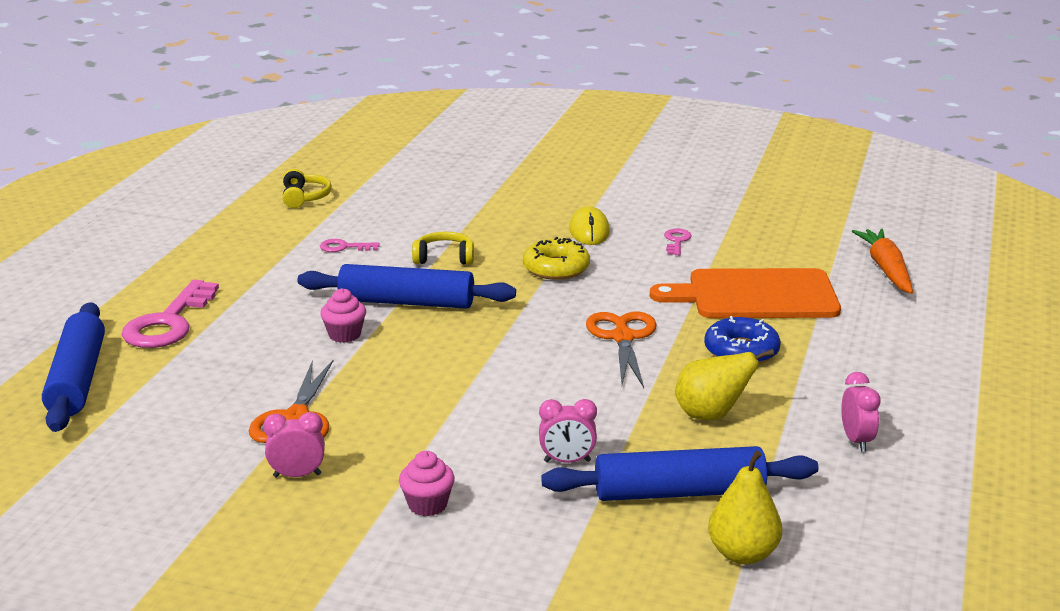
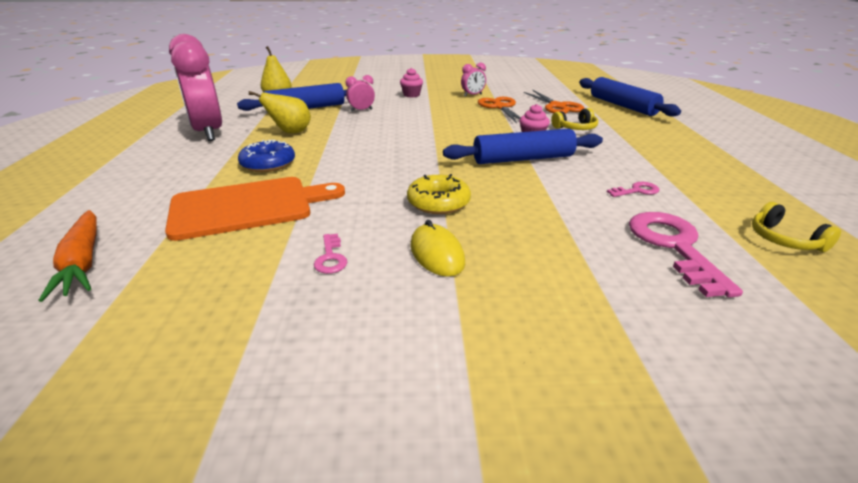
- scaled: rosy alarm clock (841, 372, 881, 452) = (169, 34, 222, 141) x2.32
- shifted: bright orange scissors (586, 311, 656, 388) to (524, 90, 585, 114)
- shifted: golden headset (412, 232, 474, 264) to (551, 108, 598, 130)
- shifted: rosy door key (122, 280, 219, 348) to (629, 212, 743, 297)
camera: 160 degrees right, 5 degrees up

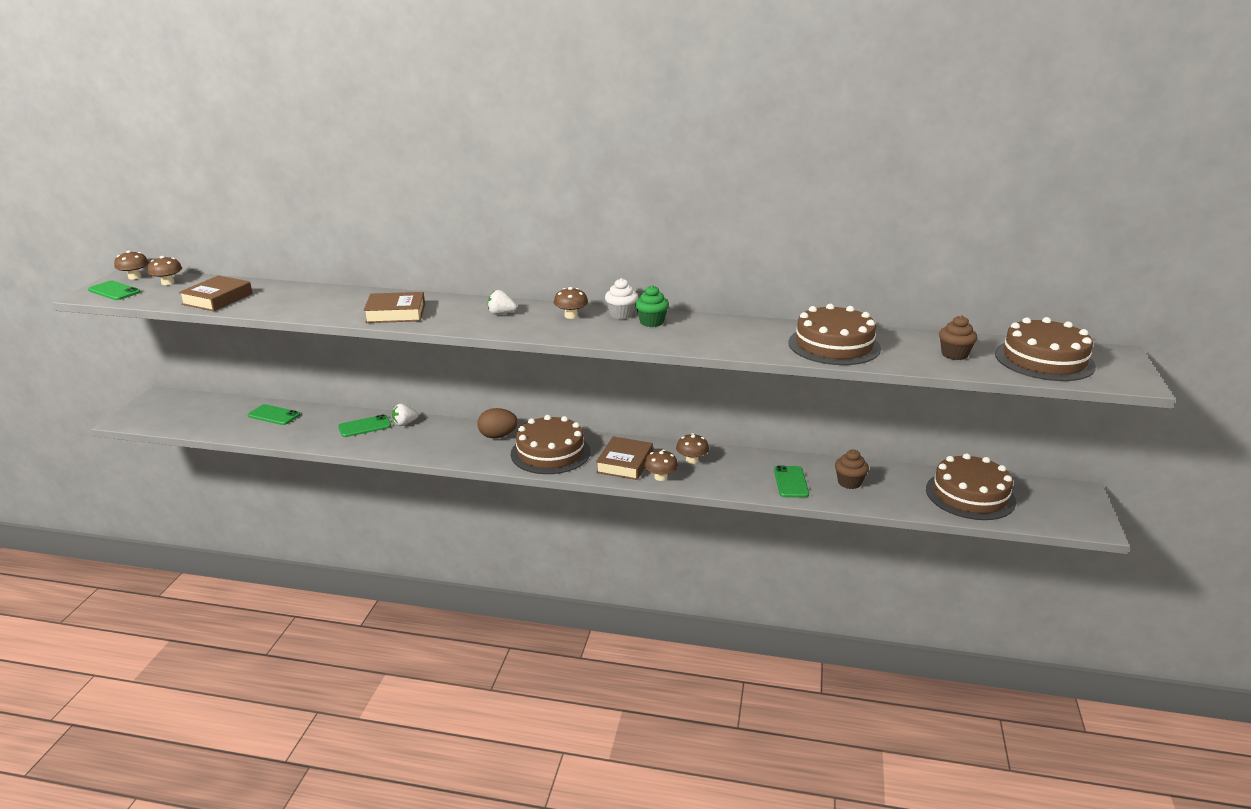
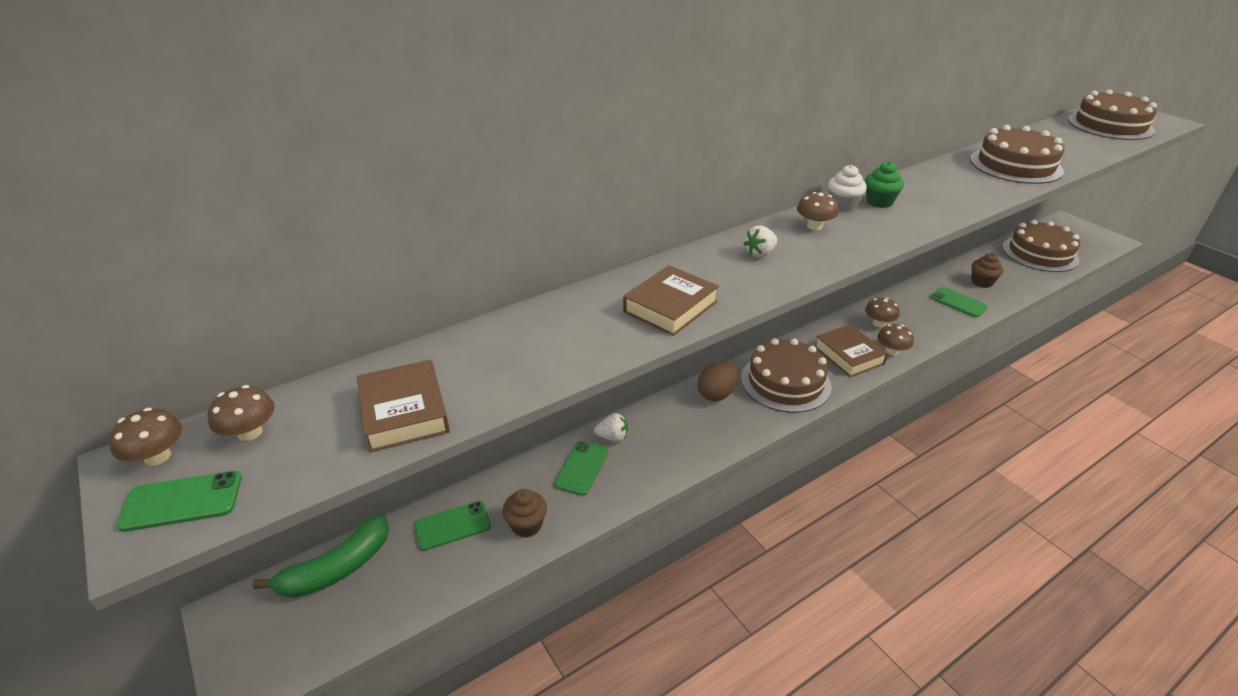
- new: green toy banana (253, 513, 389, 598)
- shifted: russet muffin (939, 315, 977, 360) to (502, 489, 547, 538)
- rotated: snow-white strawberry (392, 404, 419, 426) = (594, 413, 628, 442) 105 degrees counterclockwise
camera: 45 degrees left, 10 degrees up

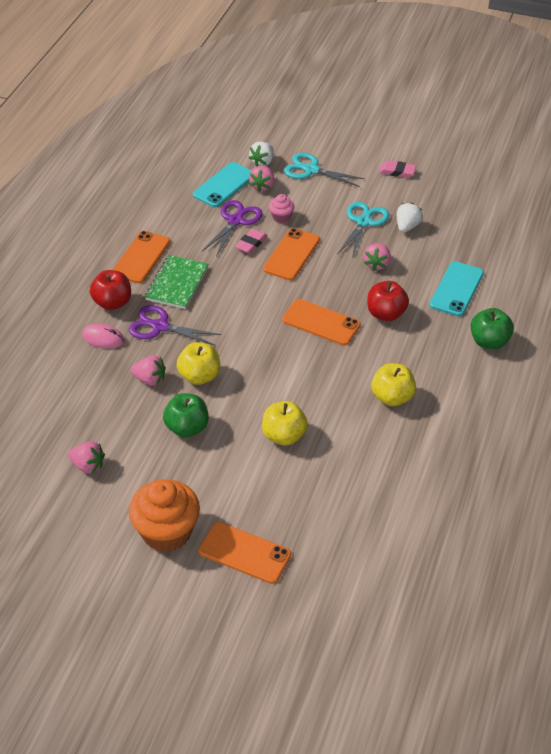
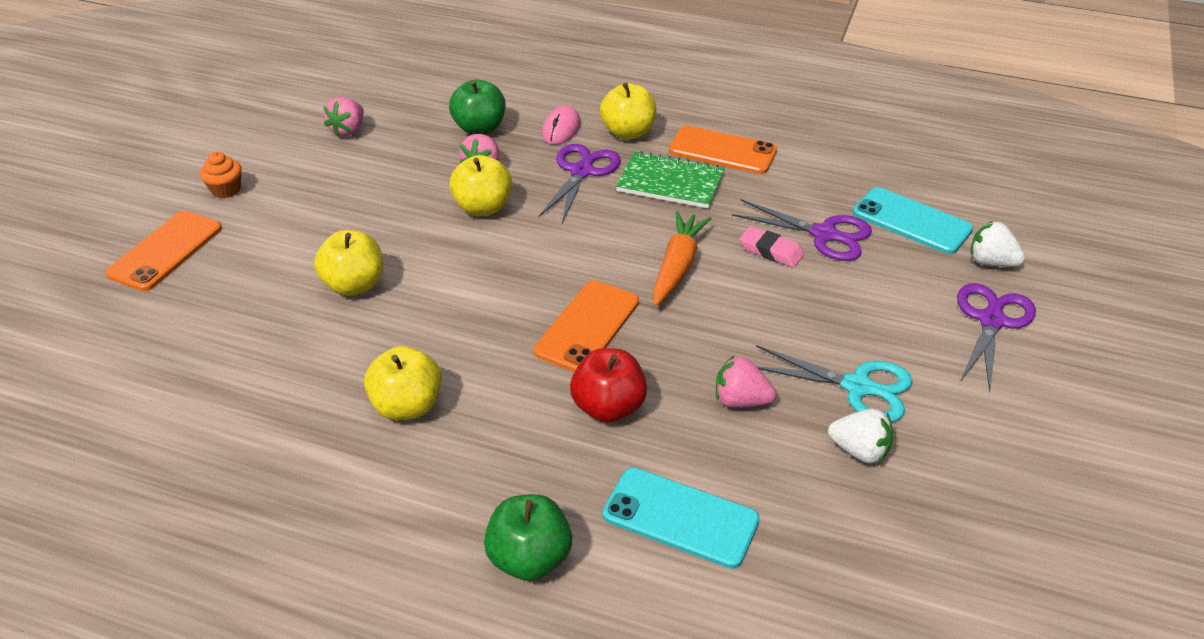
- scaled: bright orange muffin (129, 479, 200, 552) = (200, 152, 242, 198) x0.47
- shifted: green apple (163, 393, 209, 437) to (449, 79, 506, 135)
- repainted: red apple (90, 270, 131, 310) to golden apple (600, 83, 656, 140)
- new: bright orange toy carrot (653, 211, 712, 306)
- repainted: aqua scissors (284, 153, 365, 187) to purple scissors (957, 283, 1036, 392)
- gone: rosy strawberry (249, 166, 274, 192)
- gone: bright orange smartphone (263, 228, 320, 280)
- gone: rosy muffin (269, 194, 295, 223)
- gone: rosy eraser (379, 160, 416, 178)
camera: 90 degrees right, 5 degrees down

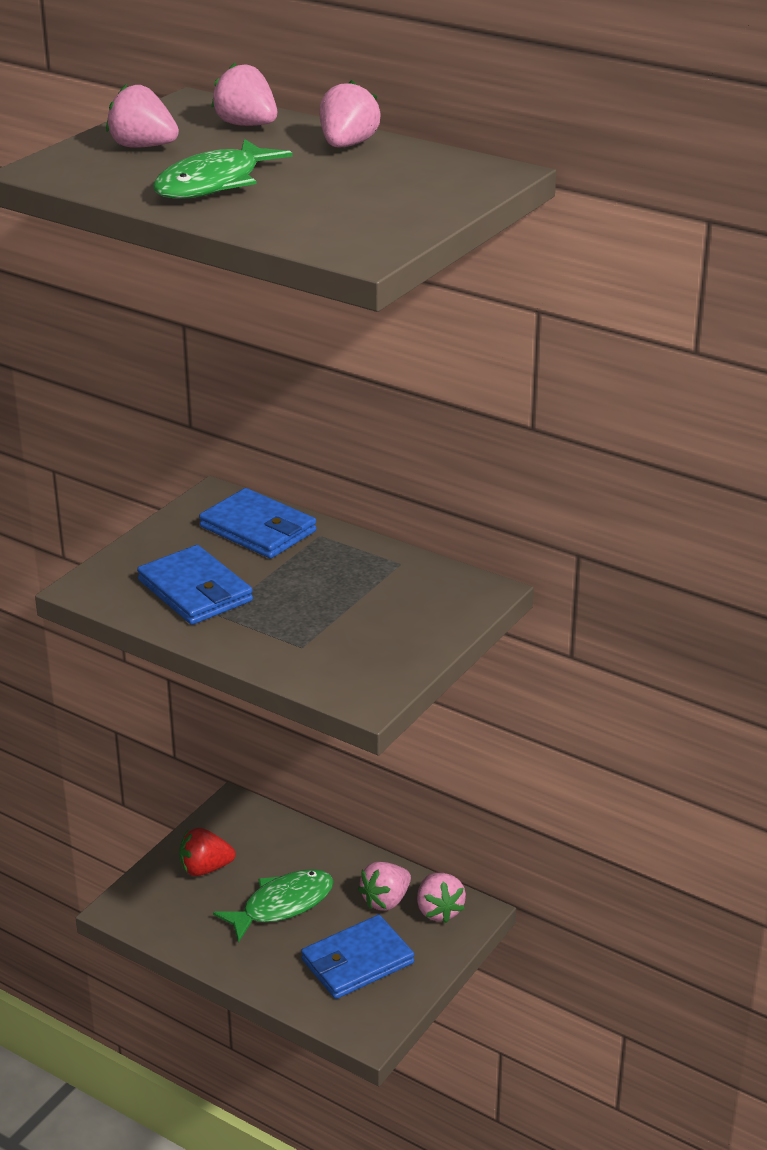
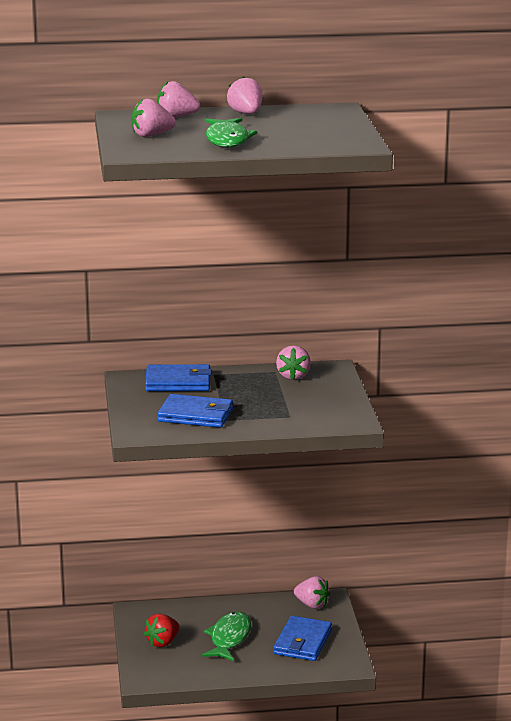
- shifted: rosy strawberry (358, 862, 411, 911) to (276, 346, 311, 380)
camera: 40 degrees left, 10 degrees down

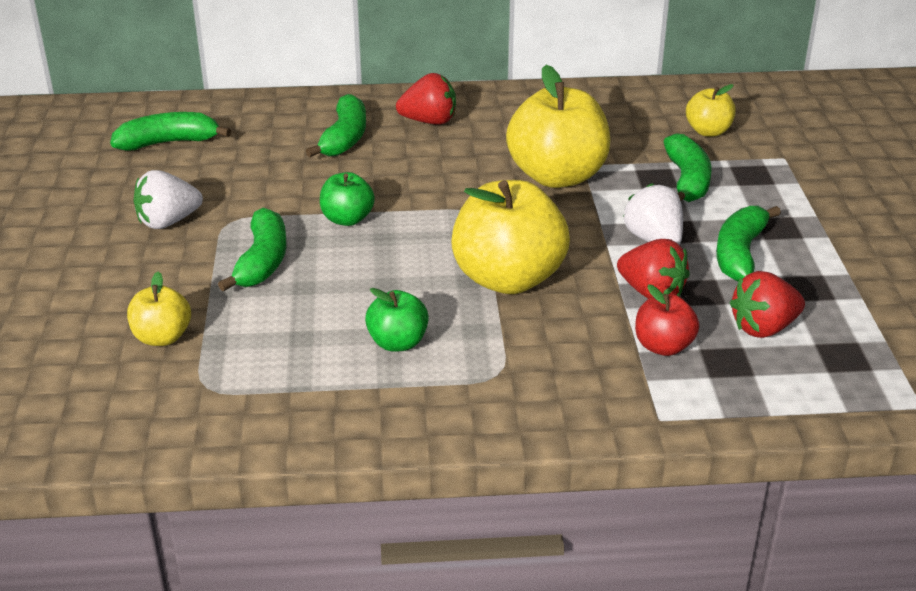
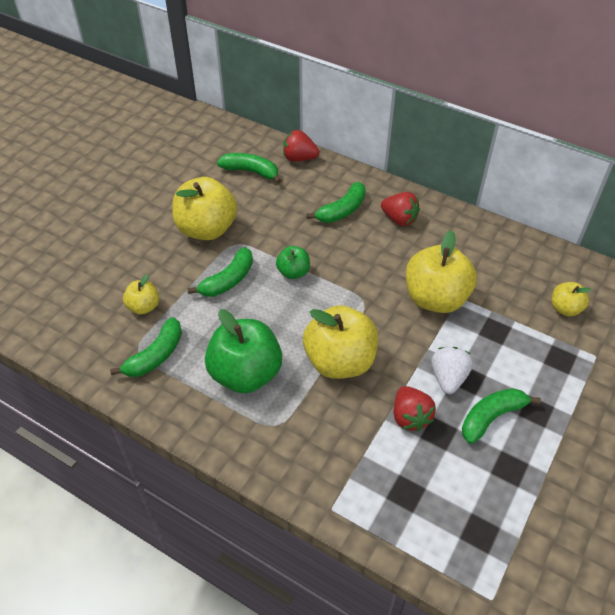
- shifted: green toy banana (663, 133, 712, 202) to (110, 317, 182, 377)
- swapped: snow-white strawberry (133, 170, 203, 229) to golden apple (172, 177, 237, 240)
- scaled: green apple (365, 288, 429, 352) = (205, 309, 282, 393) x1.97
- shifted: red strawberry (730, 271, 805, 338) to (283, 130, 320, 162)
- gone: red apple (635, 284, 699, 356)
camera: 35 degrees right, 15 degrees up

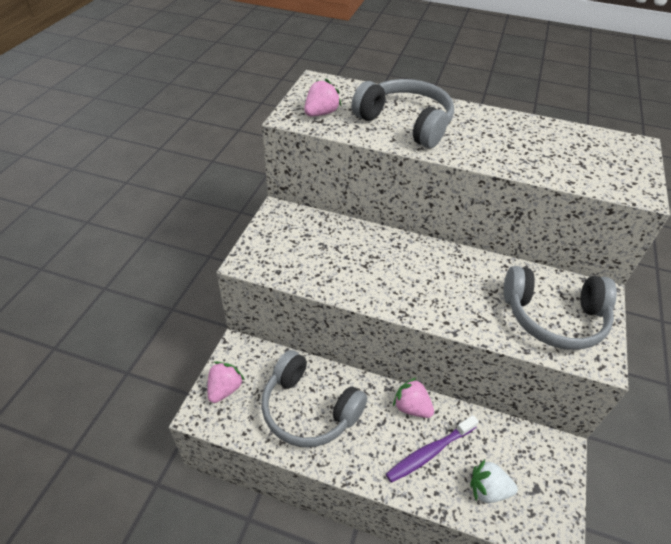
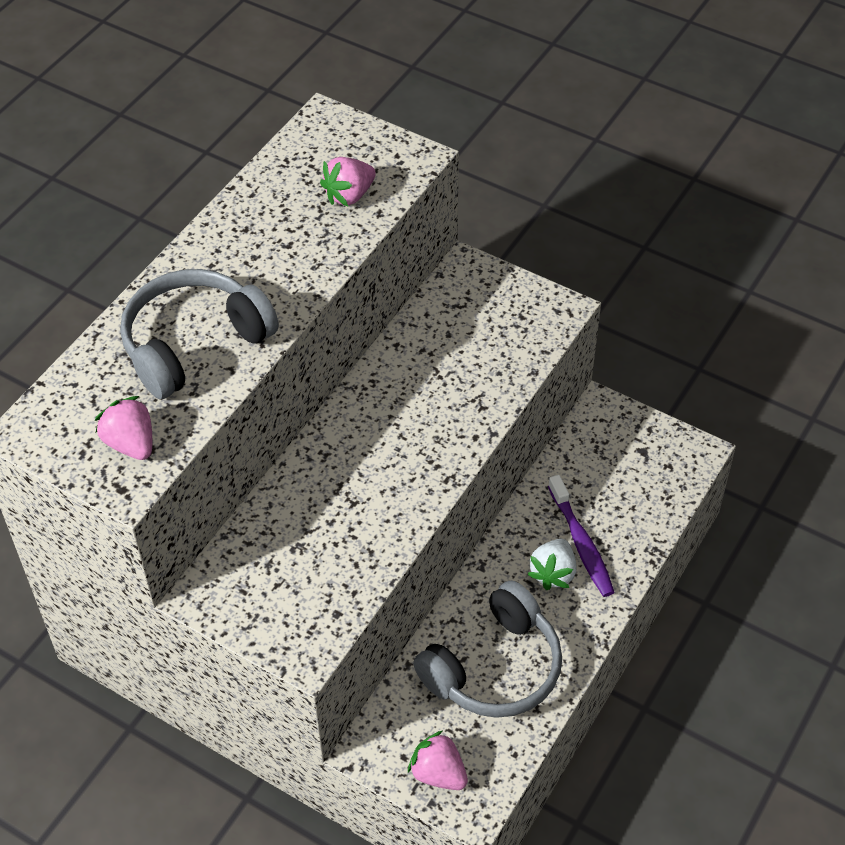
- shifted: rosy strawberry (393, 377, 434, 418) to (320, 157, 376, 206)
- shifted: snow-white strawberry (470, 459, 518, 503) to (527, 539, 576, 590)
- gone: gray headset (503, 266, 617, 350)
camera: 75 degrees left, 5 degrees up

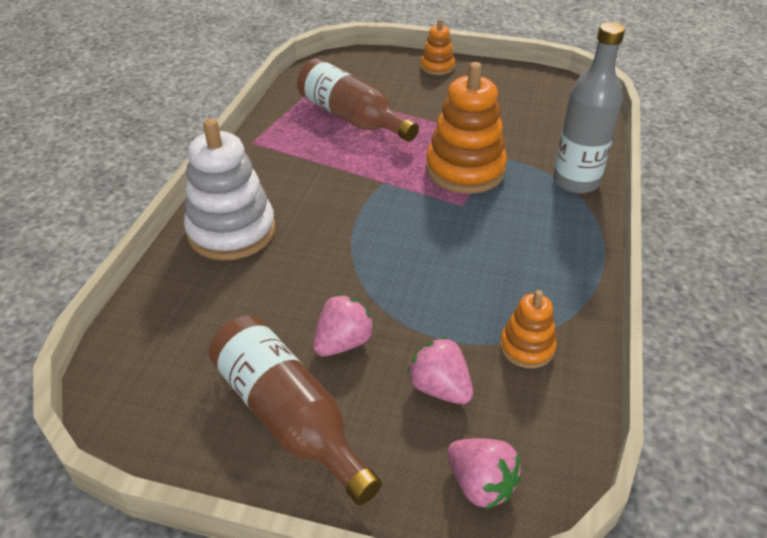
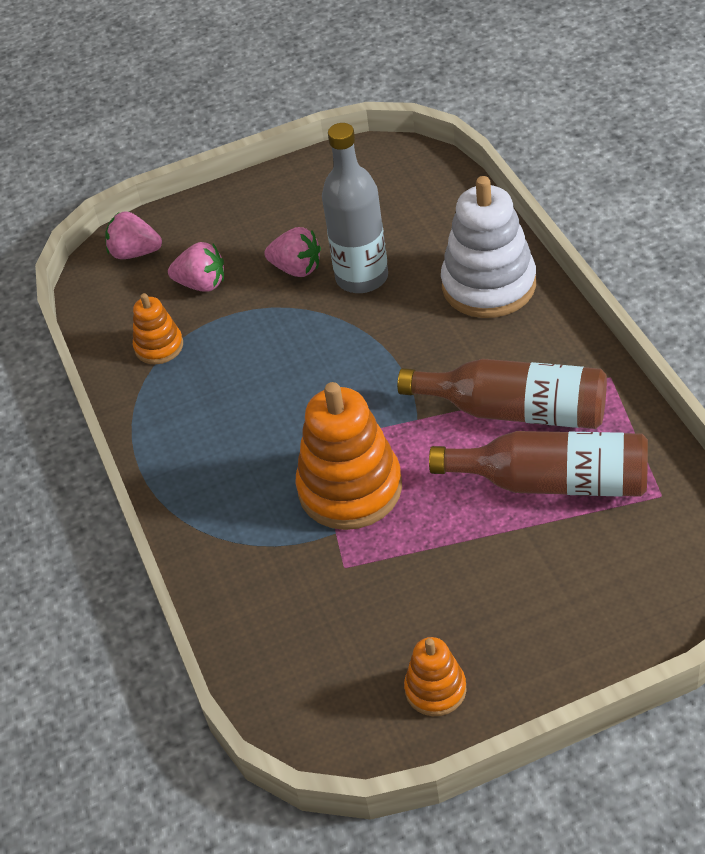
- rotated: rosy strawberry (313, 294, 375, 356) = (264, 227, 321, 277) 75 degrees counterclockwise
- shifted: gray flask (553, 22, 625, 194) to (322, 123, 388, 293)
- shifted: russet flask (209, 315, 382, 505) to (397, 359, 607, 429)
- shifted: bright orange ring stacker (421, 19, 455, 75) to (404, 637, 467, 716)
camera: 150 degrees right, 5 degrees up

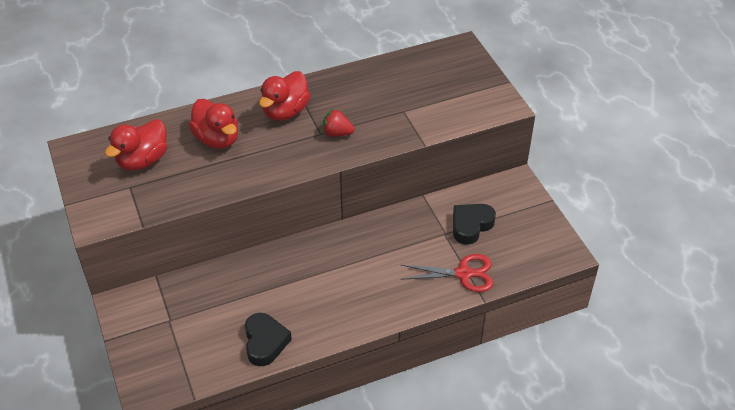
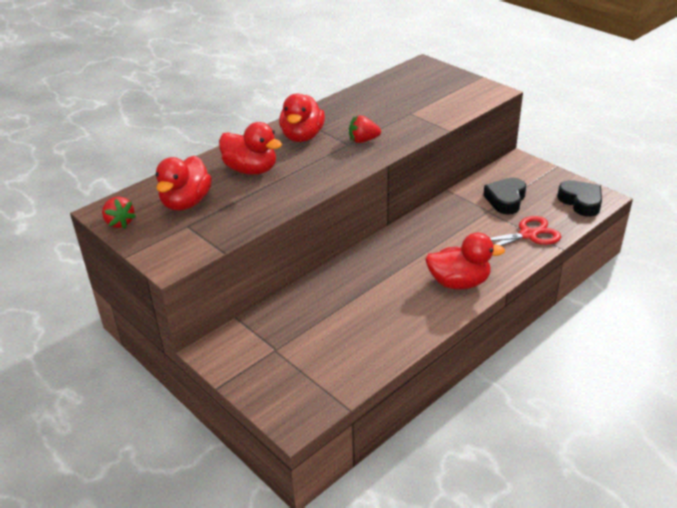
- new: red strawberry (102, 197, 136, 229)
- new: red rubber duck (425, 233, 505, 289)
- shifted: black love heart (245, 313, 292, 366) to (557, 180, 602, 217)
camera: 20 degrees left, 10 degrees down

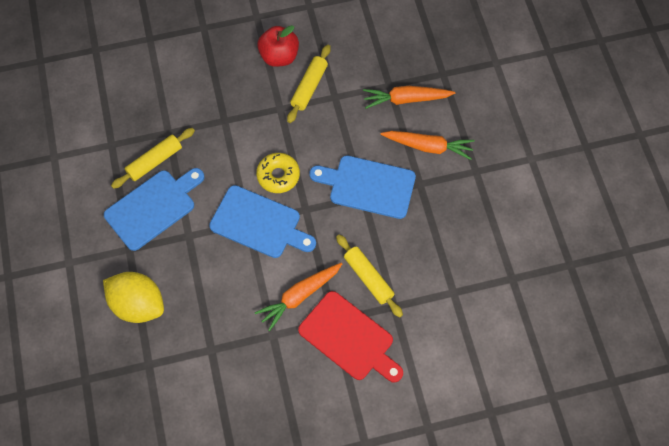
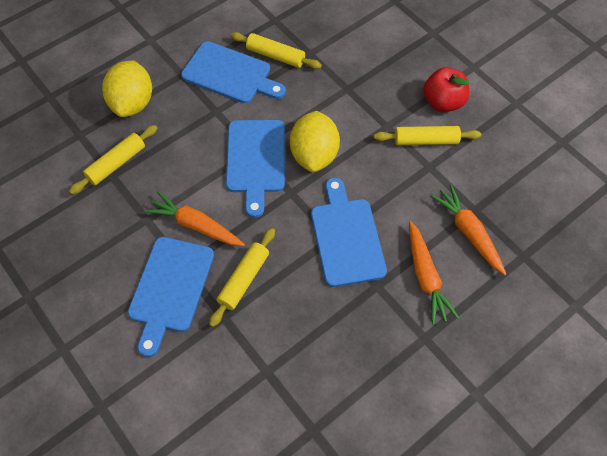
- new: golden dough roller (69, 125, 157, 194)
- repainted: red chopping board (298, 291, 403, 383) to royal blue chopping board (128, 237, 214, 357)
- swapped: golden donut (256, 153, 300, 193) to golden citrus fruit (290, 111, 340, 172)
camera: 65 degrees right, 5 degrees down

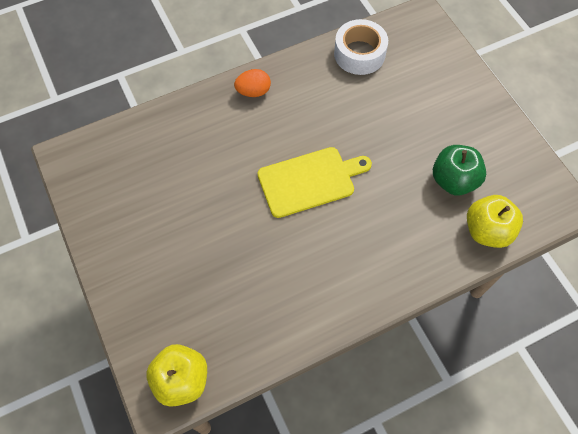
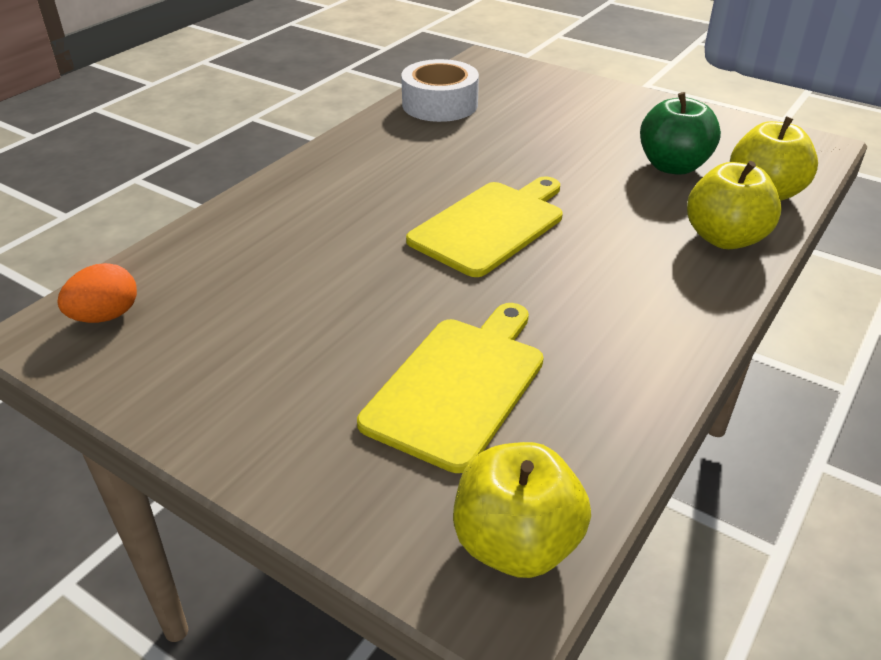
- shifted: bright orange toy egg (234, 69, 271, 97) to (57, 263, 137, 323)
- new: golden chopping board (357, 303, 544, 473)
- new: golden apple (687, 161, 782, 249)
camera: 30 degrees left, 25 degrees down

